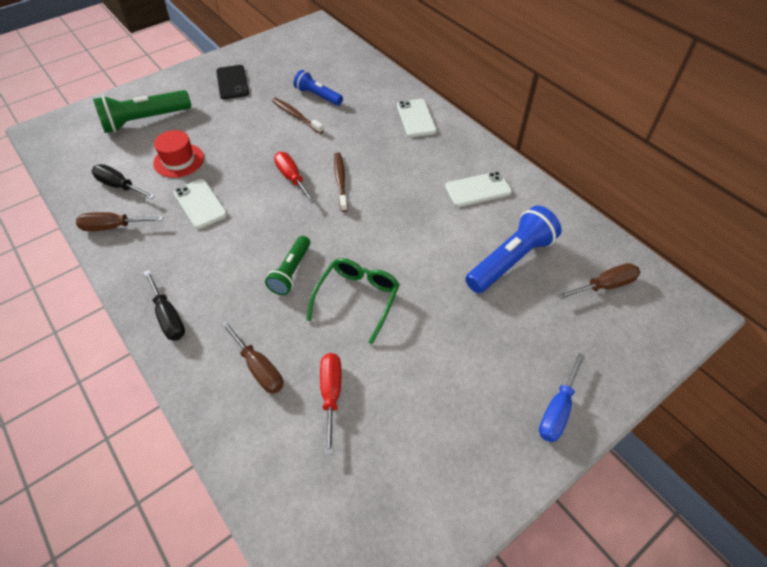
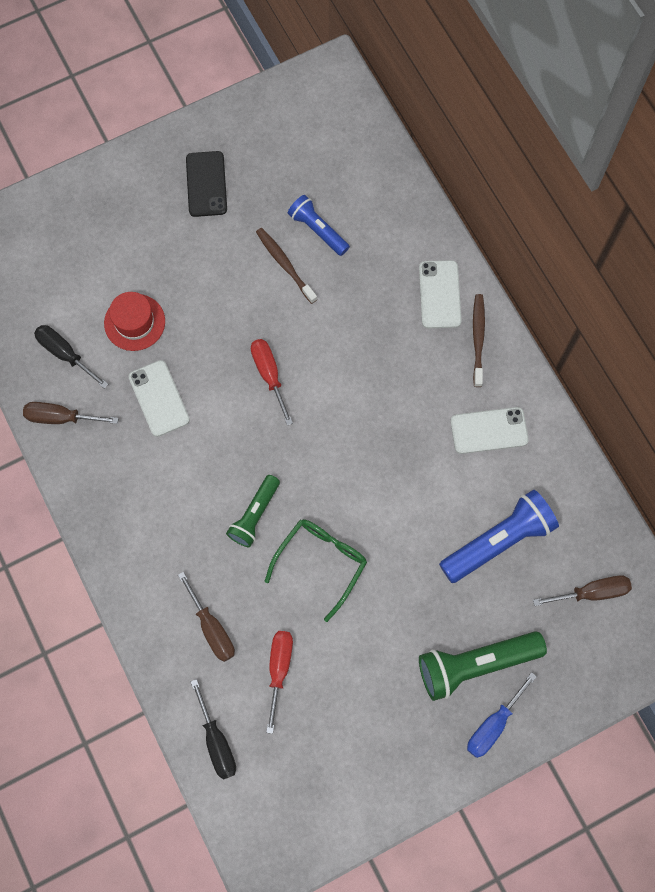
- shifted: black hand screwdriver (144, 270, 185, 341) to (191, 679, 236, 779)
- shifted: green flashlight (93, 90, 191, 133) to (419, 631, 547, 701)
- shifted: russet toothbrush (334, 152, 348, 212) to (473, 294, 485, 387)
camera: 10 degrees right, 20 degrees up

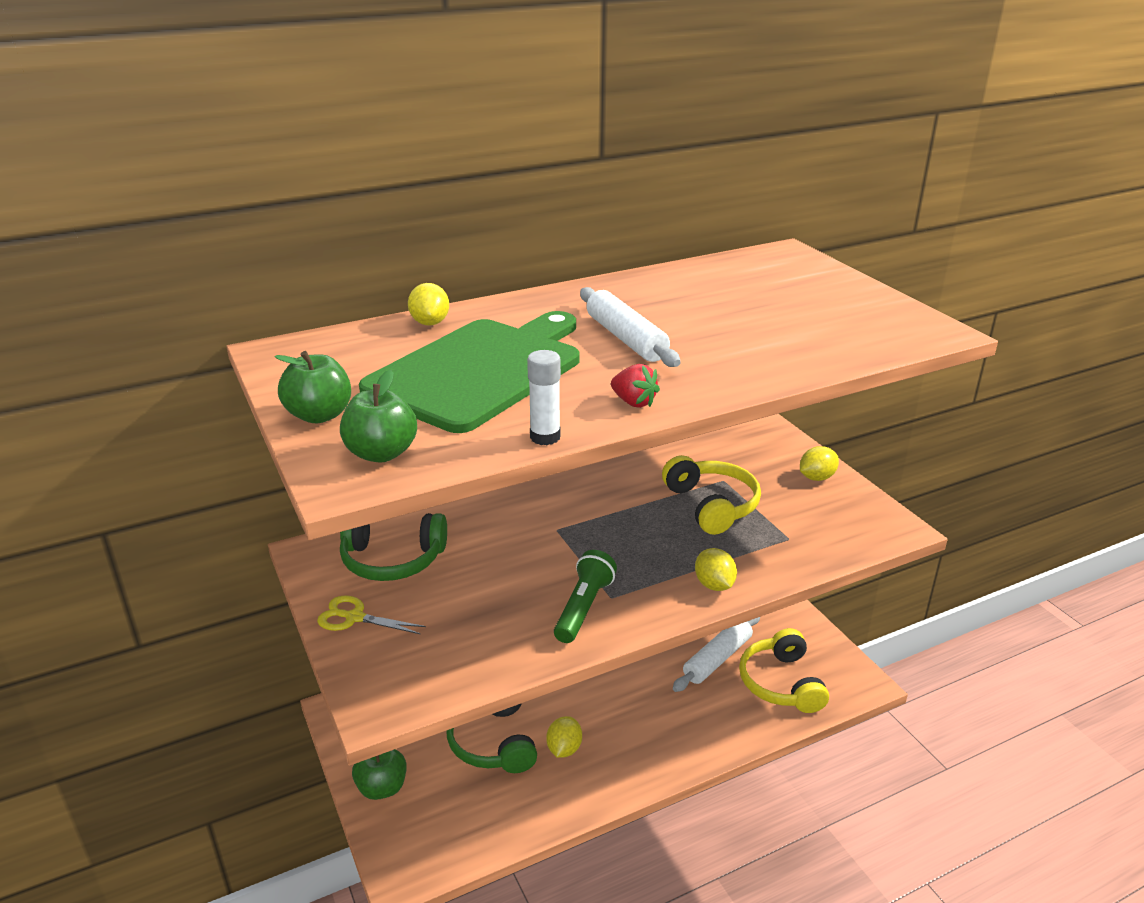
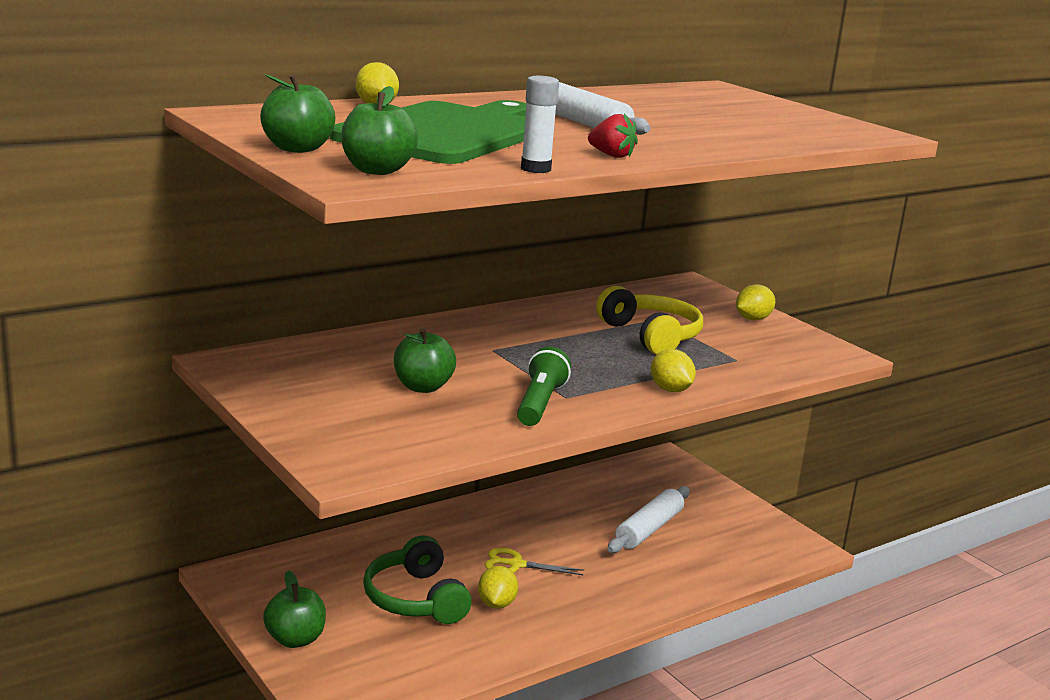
- new: green apple (394, 328, 456, 393)
- shifted: golden scissors (317, 595, 426, 634) to (485, 548, 584, 575)
- gone: green headset (340, 513, 447, 581)
- gone: golden headset (739, 628, 829, 713)
camera: 10 degrees left, 10 degrees down

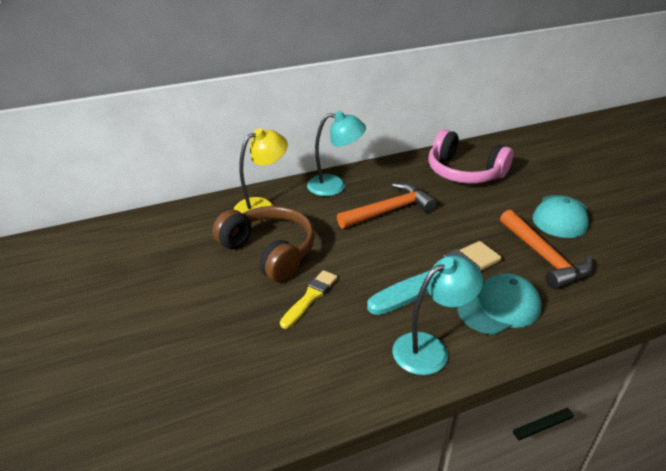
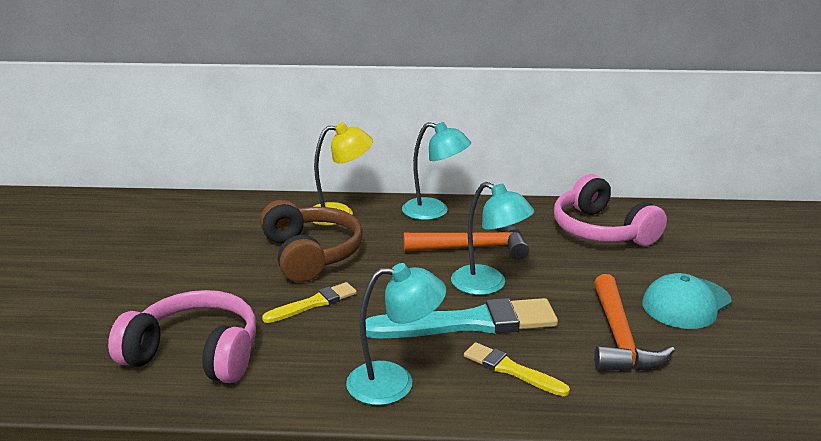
- new: rosy headset (108, 290, 256, 383)
- new: aqua lamp (451, 182, 534, 295)
- swapped: aqua cap (457, 273, 541, 335) to golden paintbrush (464, 342, 570, 396)
camera: 25 degrees right, 10 degrees down

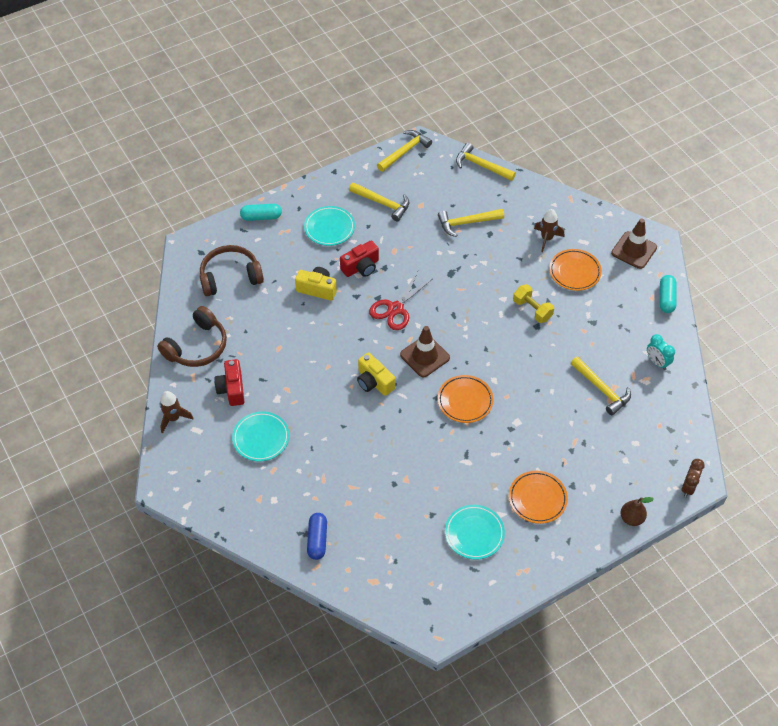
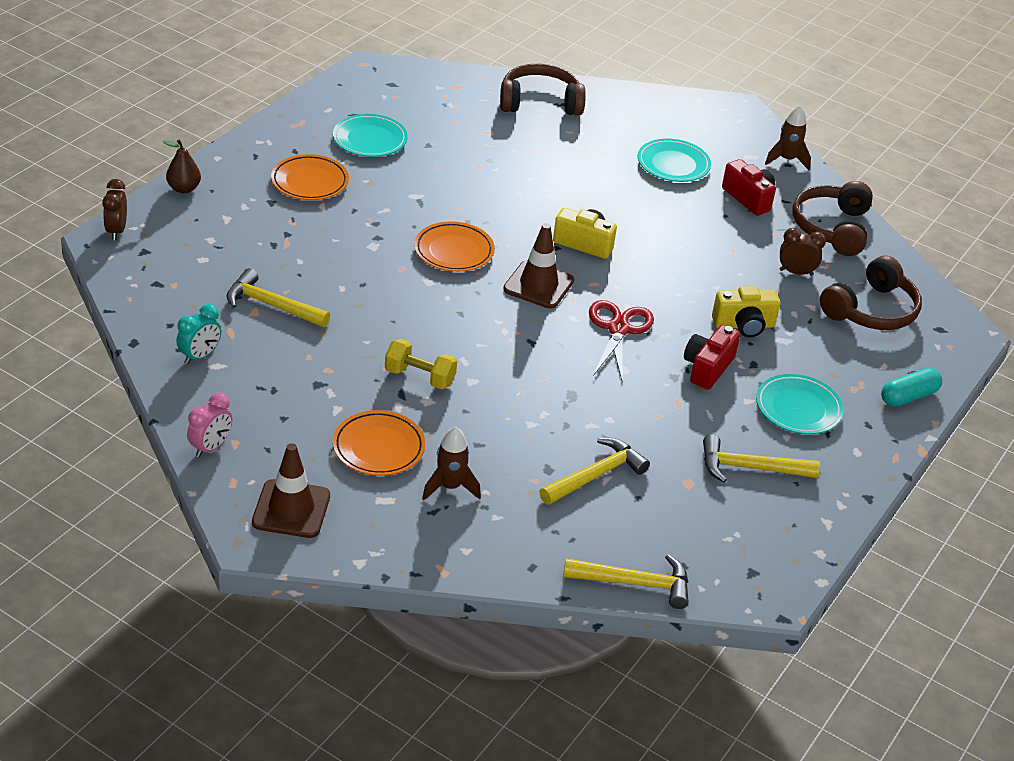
- rotated: aqua alarm clock (647, 334, 675, 370) = (177, 304, 221, 364) 105 degrees clockwise
- swapped: aqua pill (660, 275, 676, 313) to rosy alarm clock (187, 393, 232, 457)
- swapped: royal blue pill (307, 513, 327, 560) to russet headset (500, 64, 586, 116)
- new: russet alarm clock (779, 228, 826, 276)
- gone: golden claw hammer (377, 130, 432, 172)
camera: 150 degrees right, 15 degrees down

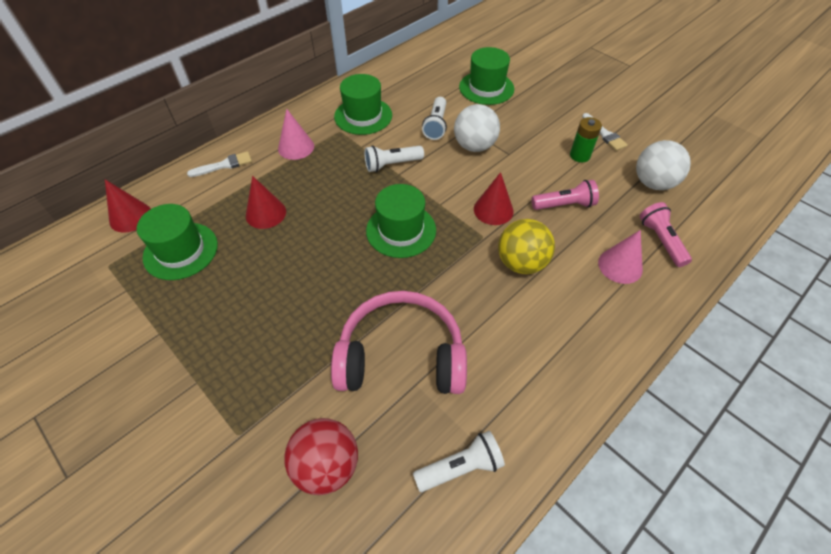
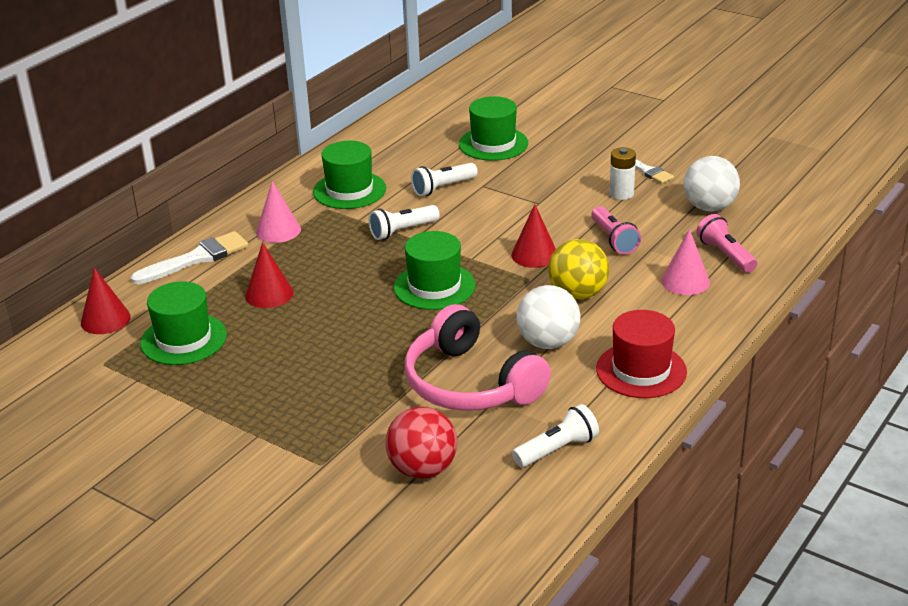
- scaled: snow-white paintbrush (187, 151, 252, 177) = (131, 231, 249, 284) x1.56
- rotated: rosy headset (331, 291, 467, 394) = (405, 304, 551, 411) 120 degrees counterclockwise
- rotated: snow-white flashlight (422, 97, 447, 140) = (411, 163, 478, 196) 60 degrees clockwise
- shifted: snow-white ball (454, 104, 500, 152) to (516, 285, 580, 349)
- rotated: rosy flashlight (531, 180, 599, 210) = (591, 206, 641, 254) 90 degrees clockwise
- new: red top hat (596, 310, 687, 398)
- repainted: green power cell (570, 117, 602, 162) to snow-white power cell (609, 147, 636, 200)
camera: 10 degrees left, 20 degrees down

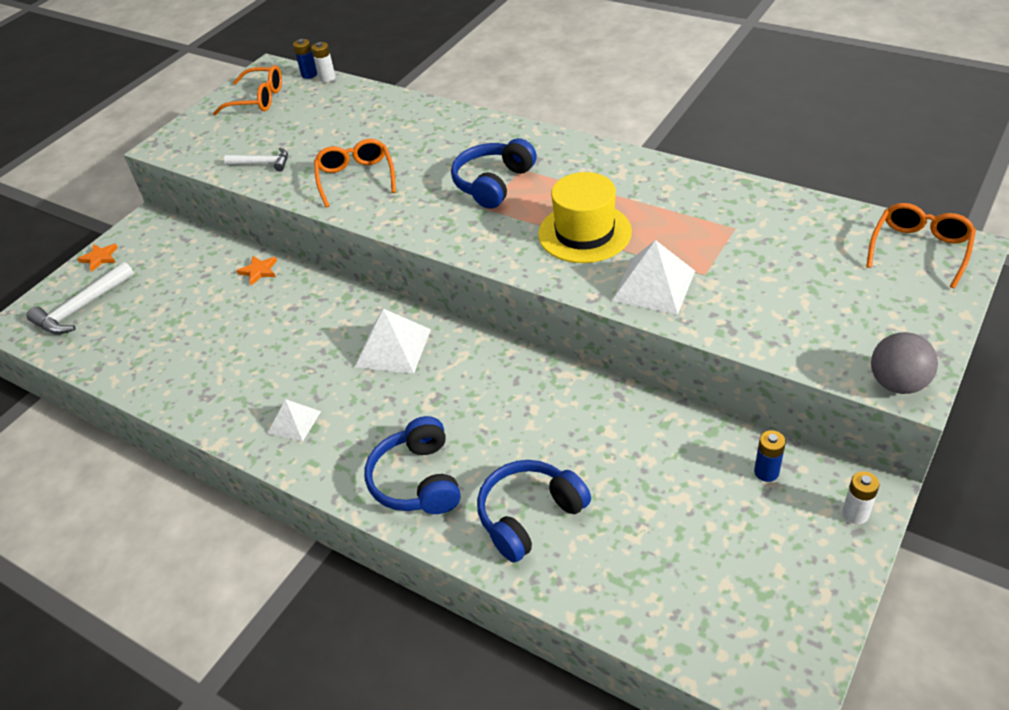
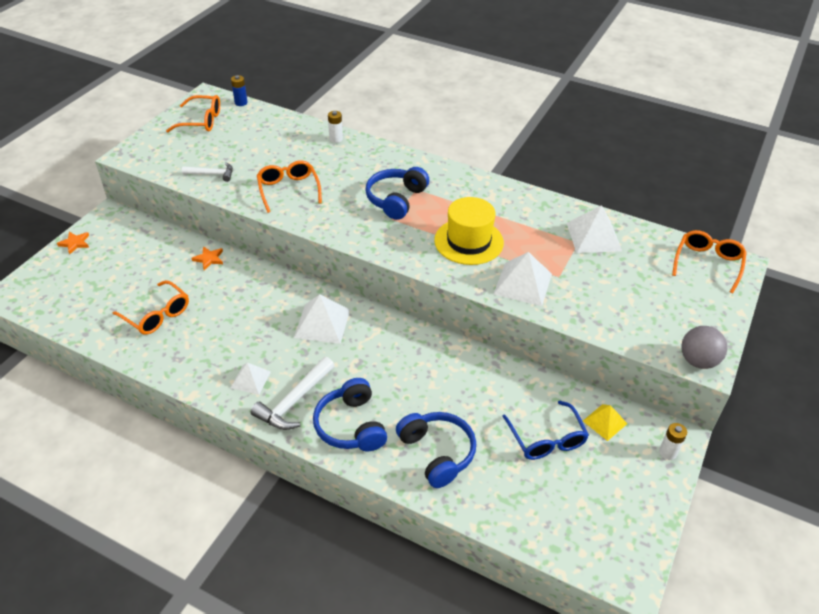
- new: bright orange glasses (113, 280, 189, 335)
- shifted: snow-white claw hammer (27, 262, 134, 334) to (251, 357, 335, 430)
- shifted: snow-white power cell (311, 42, 335, 82) to (328, 111, 343, 143)
- rotated: royal blue headset (477, 460, 591, 563) = (396, 412, 476, 488) 105 degrees clockwise
- new: royal blue glasses (502, 401, 589, 460)
- new: snow-white pyramid shape (567, 205, 622, 253)
- swapped: royal blue power cell (754, 430, 786, 482) to golden pyramid shape (583, 404, 628, 441)
camera: 10 degrees left, 0 degrees up

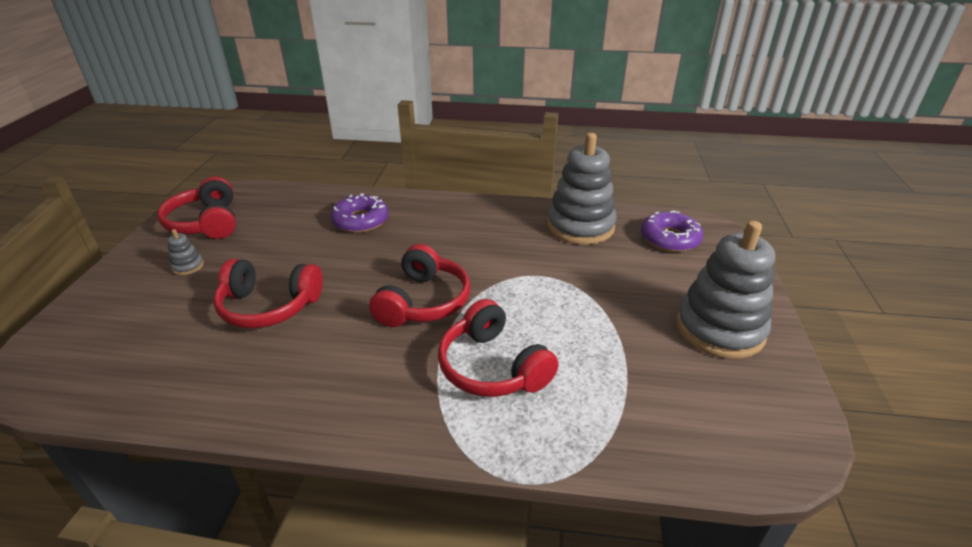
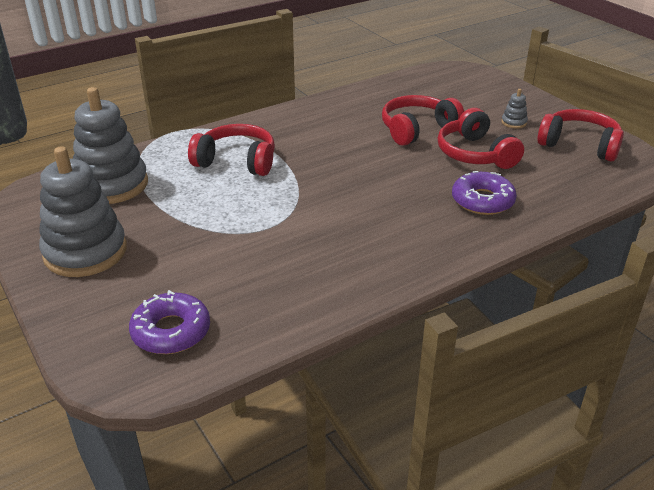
- shifted: gray ring stacker (547, 133, 617, 245) to (73, 87, 148, 204)
- shifted: red headset (369, 244, 471, 327) to (438, 108, 524, 169)
camera: 140 degrees right, 0 degrees up

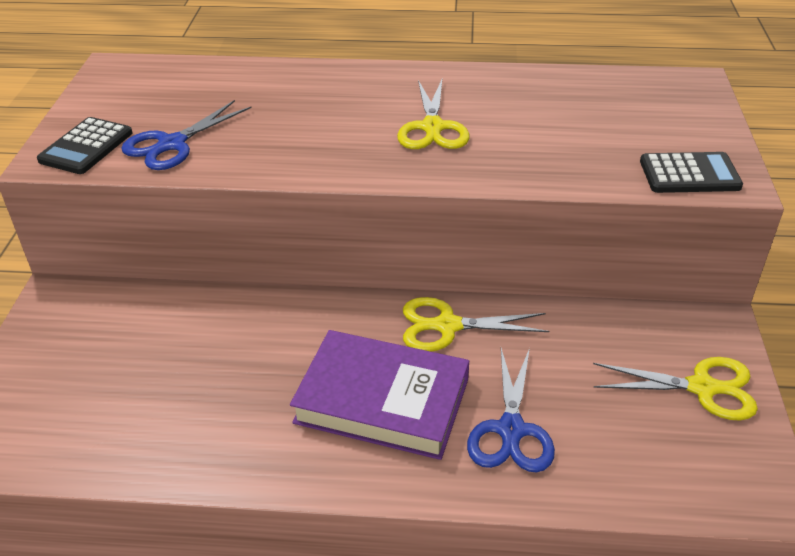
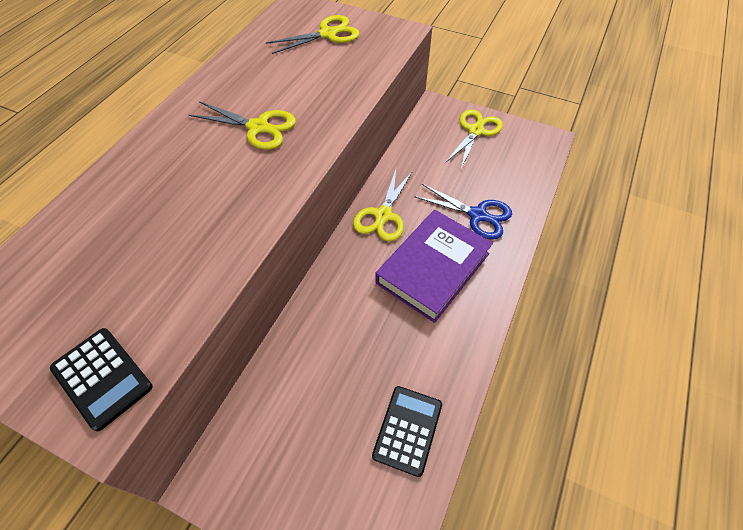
- new: golden scissors (266, 15, 359, 54)
- shifted: black adding machine (640, 152, 743, 193) to (372, 386, 442, 477)
- gone: royal blue scissors (121, 100, 252, 170)
camera: 70 degrees left, 15 degrees up

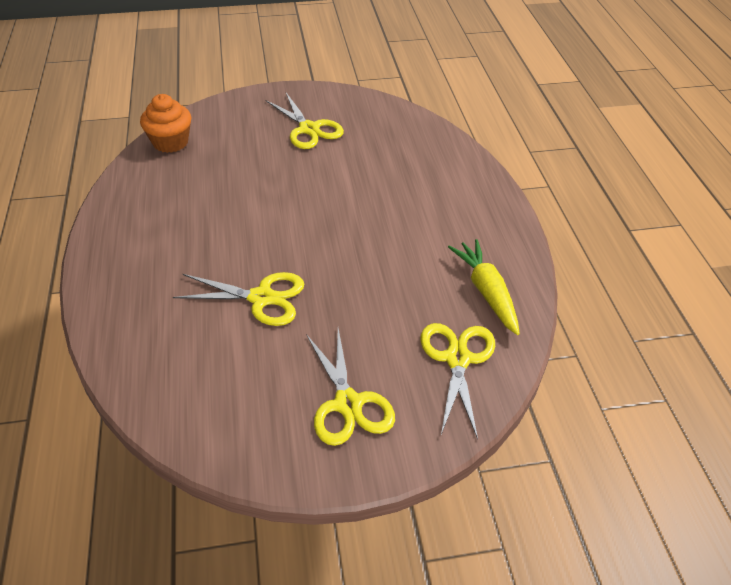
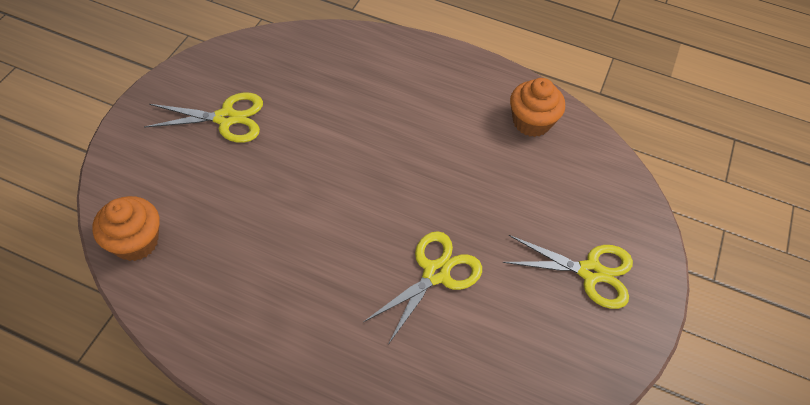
- swapped: golden toy carrot (448, 239, 520, 335) to bright orange muffin (510, 78, 565, 137)
- gone: golden scissors (420, 323, 495, 439)
camera: 60 degrees left, 10 degrees up

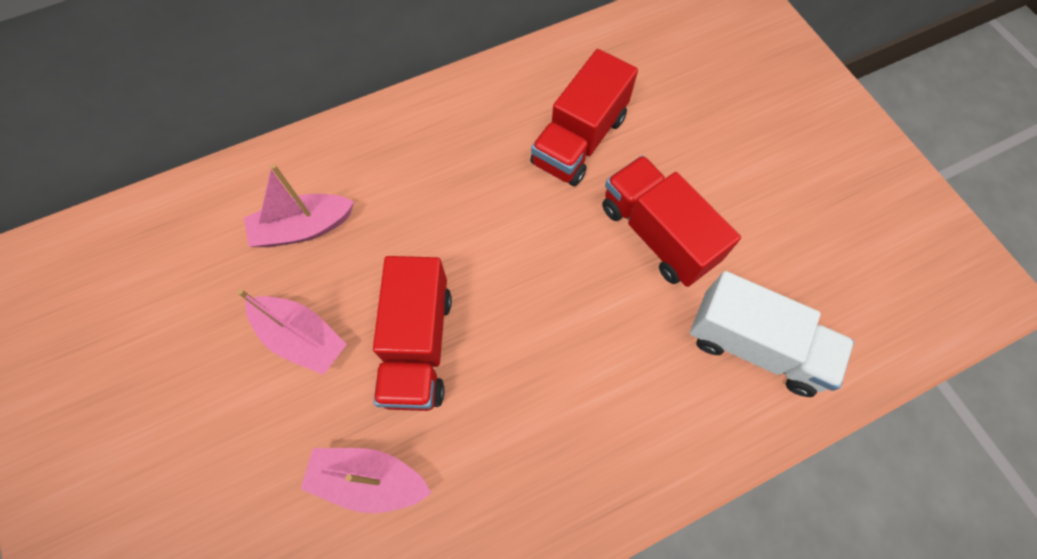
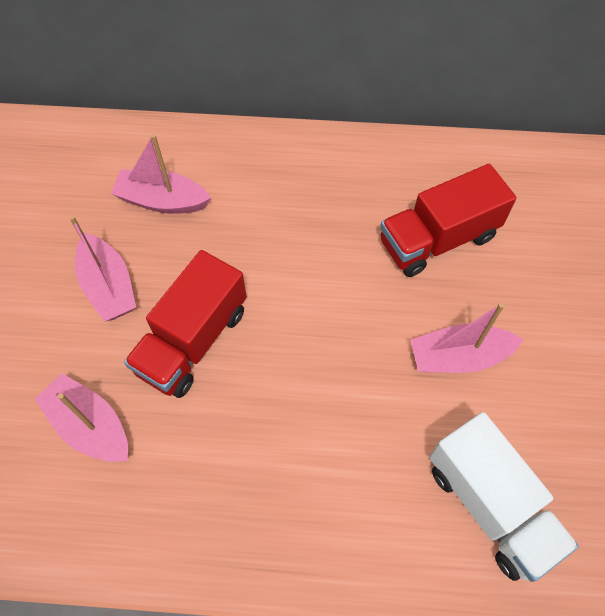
- swapped: red truck (602, 155, 741, 287) to rosy toy boat (411, 303, 523, 373)
camera: 30 degrees right, 5 degrees down

